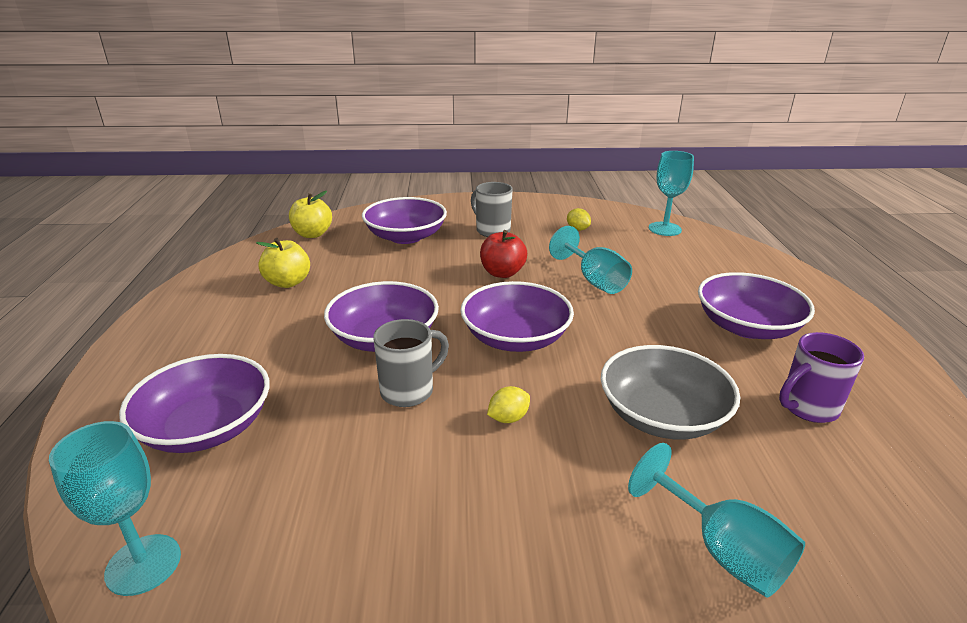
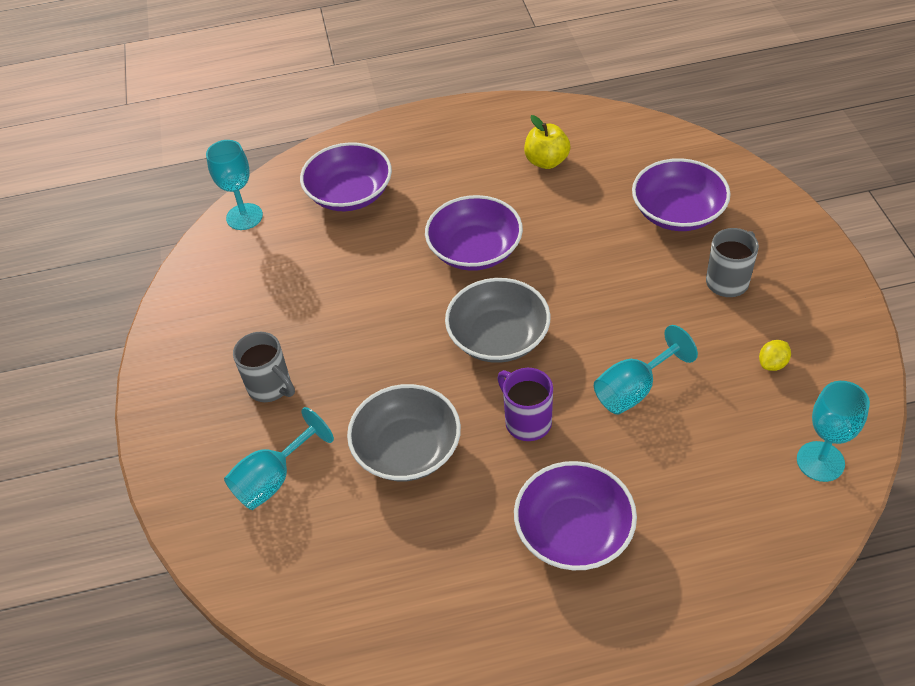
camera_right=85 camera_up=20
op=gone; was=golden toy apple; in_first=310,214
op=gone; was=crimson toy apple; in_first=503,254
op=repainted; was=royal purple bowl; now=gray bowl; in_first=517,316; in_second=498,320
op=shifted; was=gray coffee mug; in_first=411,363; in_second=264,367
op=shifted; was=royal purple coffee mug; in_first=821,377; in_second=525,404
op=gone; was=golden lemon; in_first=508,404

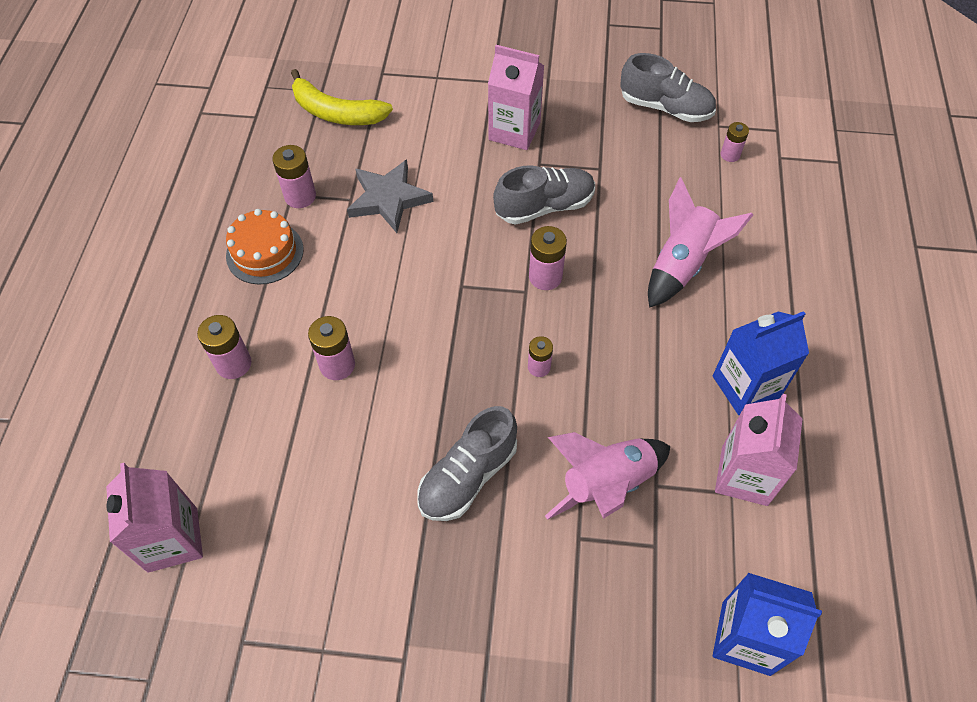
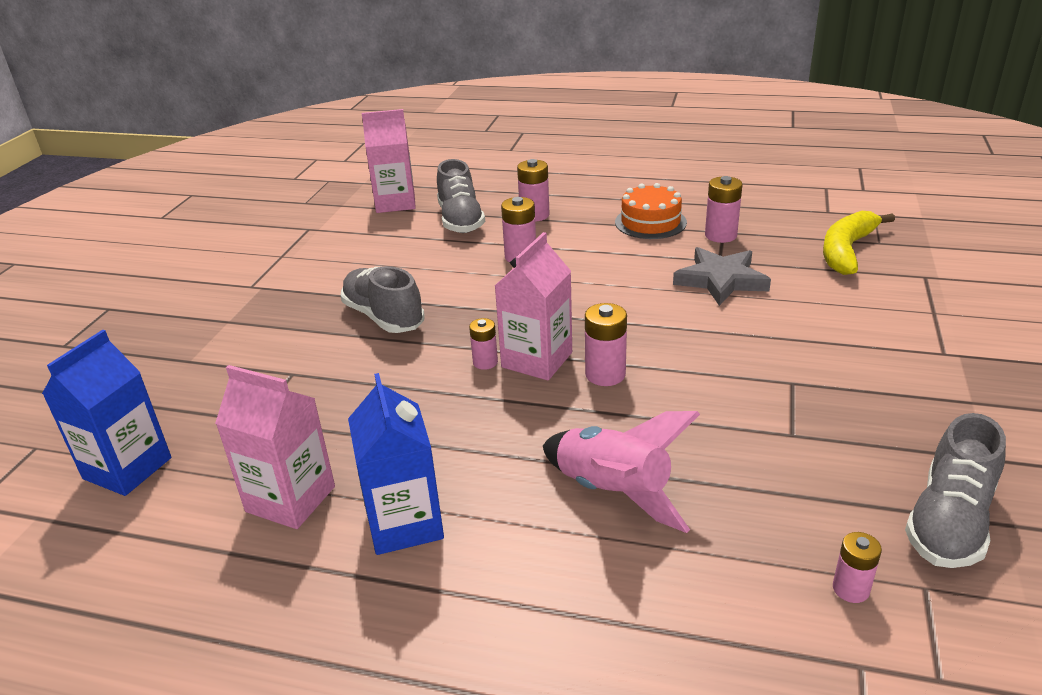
camera_right=100 camera_up=-25
op=shifted; was=rose-pink milk carton; in_first=516,97; in_second=533,306
op=shifted; was=gray shoe; in_first=544,195; in_second=461,196
op=gone; was=rose-pink toy rocket; in_first=607,476

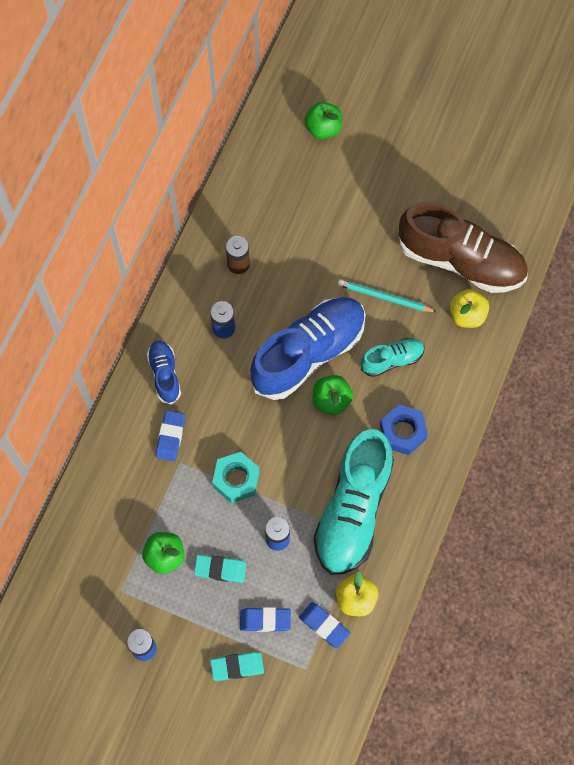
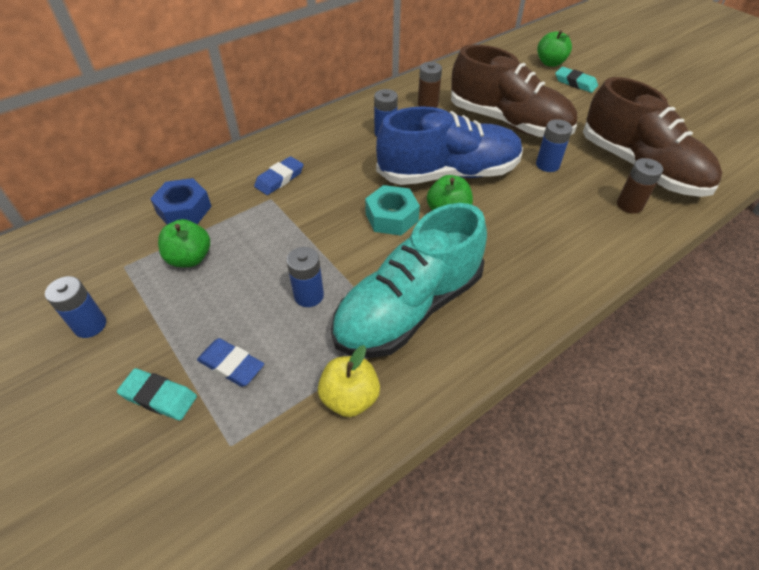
camera_right=30 camera_up=-20
op=swapped; was=aqua pencil; now=cobalt power cell; in_first=387,295; in_second=554,145
op=swapped; was=golden toy apple; now=brown power cell; in_first=469,308; in_second=640,186
op=gone; was=aqua shoe; in_first=392,357
op=gone; was=cobalt shoe; in_first=164,372
op=shifted; was=cobalt nut; in_first=404,429; in_second=181,201
op=shifted; was=aqua nut; in_first=236,477; in_second=392,210
op=shifted; was=aqua gum eraser; in_first=220,568; in_second=576,80
op=gone; was=cobalt gum eraser; in_first=324,625
op=new; now=brown shoe; in_second=514,91

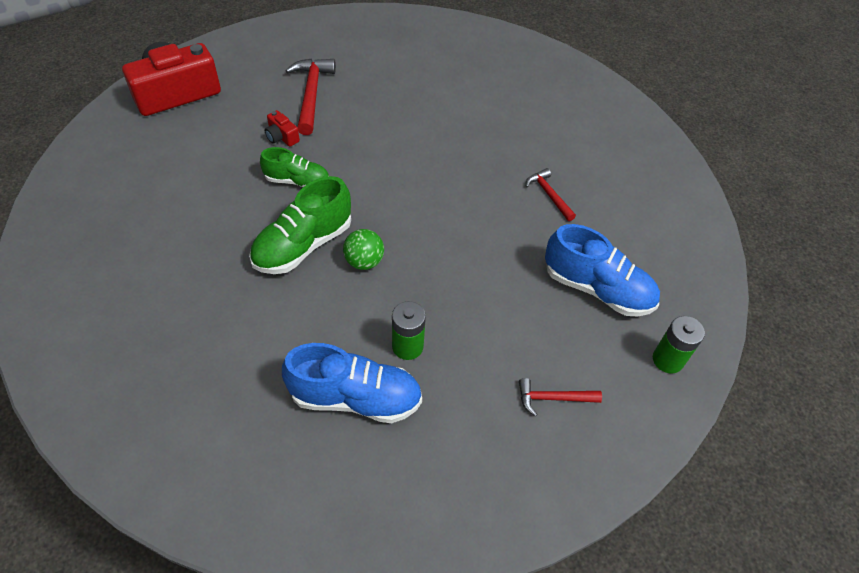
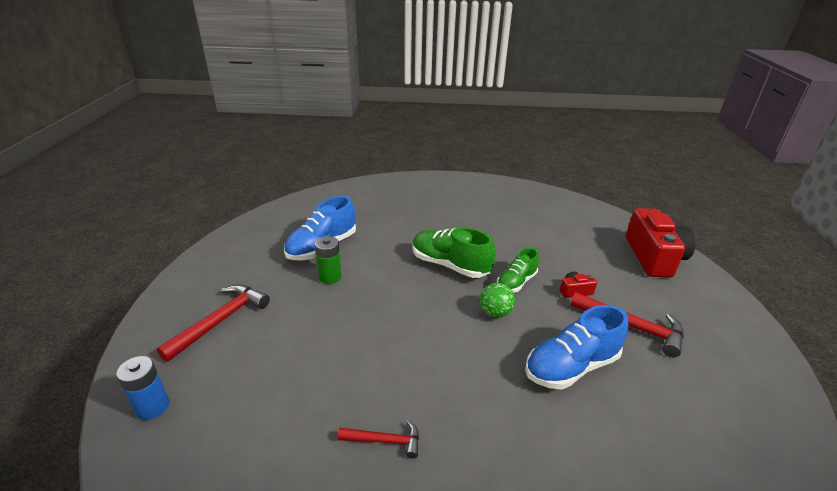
camera_right=125 camera_up=-20
op=rotated; was=emerald shoe; in_first=300,225; in_second=454,252; clockwise=-45
op=shifted; was=cobalt shoe; in_first=602,270; in_second=576,347
op=shifted; was=emerald ball; in_first=363,249; in_second=497,300
op=repainted; was=emerald power cell; now=cobalt power cell; in_first=679,345; in_second=142,388
op=scaled; was=crimson carpenter's hammer; in_first=560,397; in_second=213,323; ratio=1.72

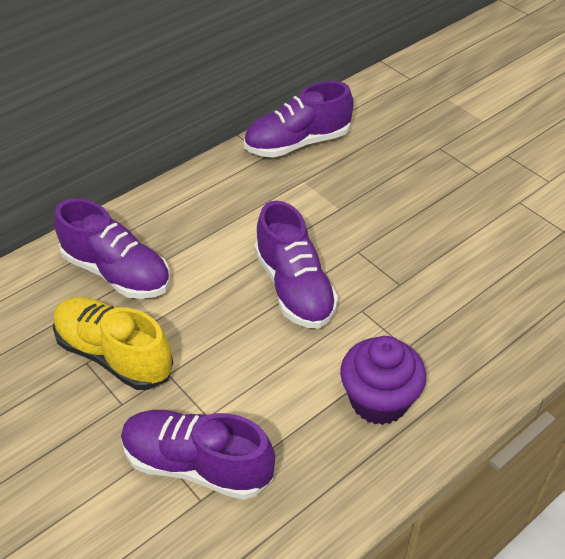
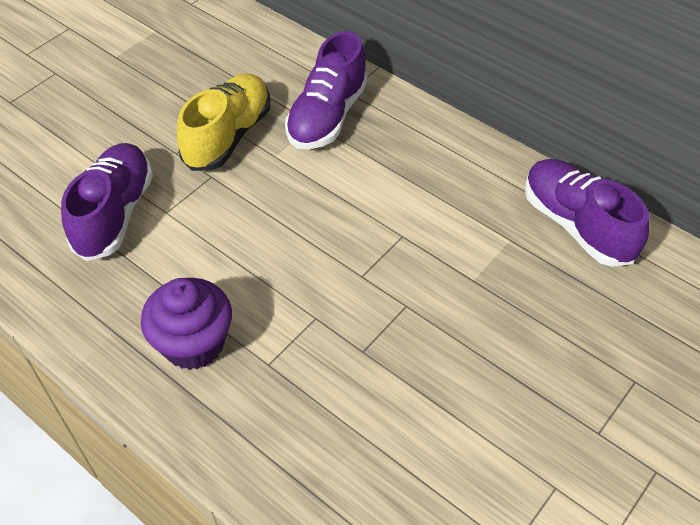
camera_right=80 camera_up=5
op=gone; was=royal purple shoe; in_first=296,265

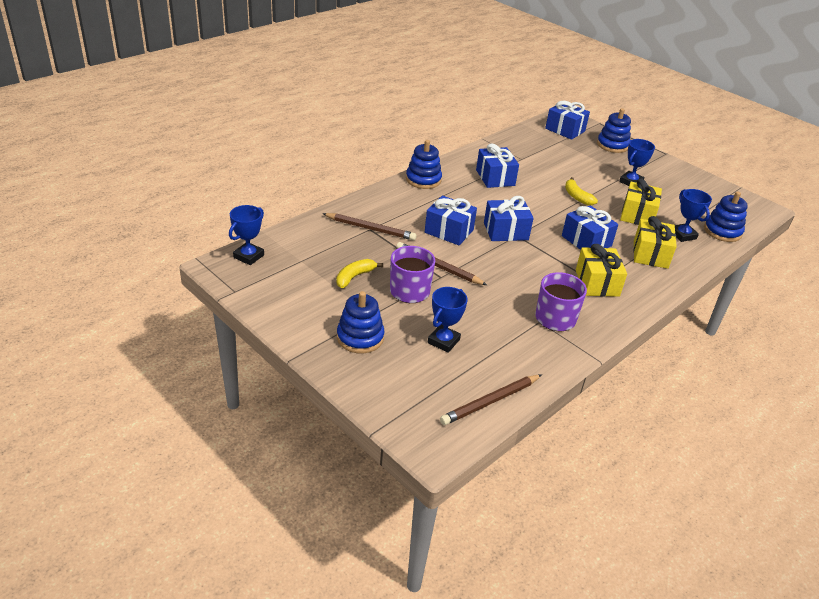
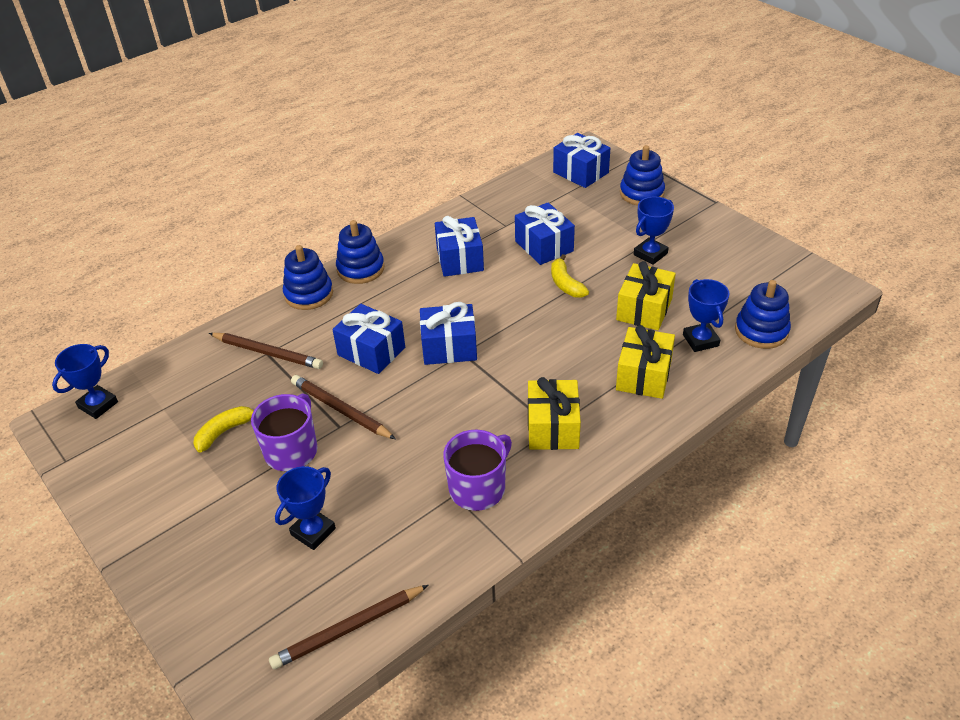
camera_right=10 camera_up=5
op=shifted; was=cobalt wrapped gift; in_first=590,227; in_second=545,233
op=shifted; was=cobalt stacking toy; in_first=361,322; in_second=308,277

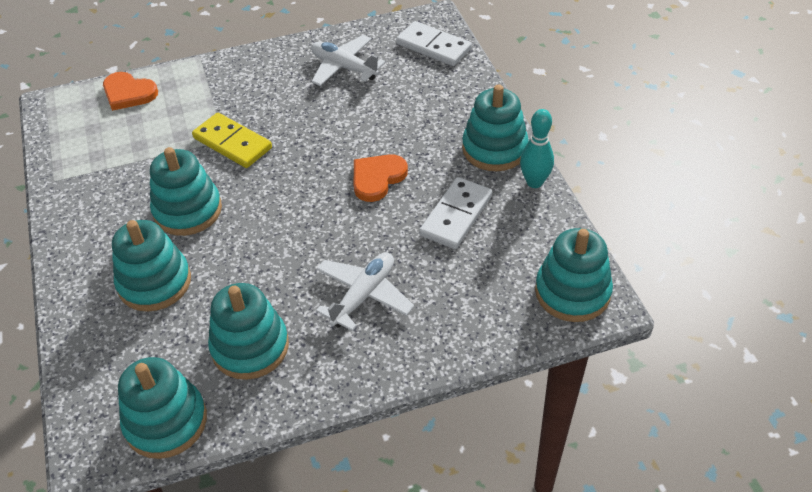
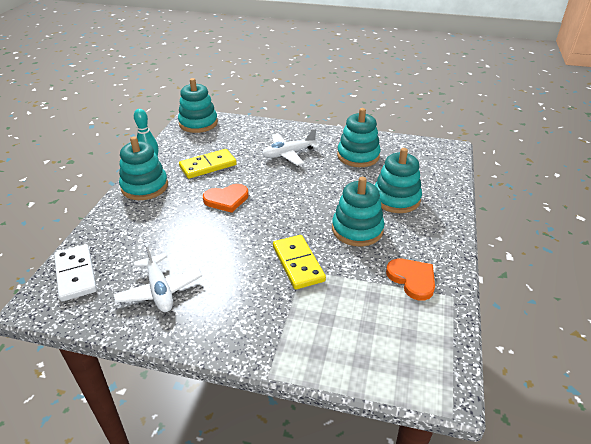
camera_right=-150 camera_up=-10
op=shifted; was=orange love heart; in_first=130,91; in_second=410,280
op=repainted; was=pure white domino; now=golden domino; in_first=455,213; in_second=208,164
op=gone; was=aqua stacking toy; in_first=162,408

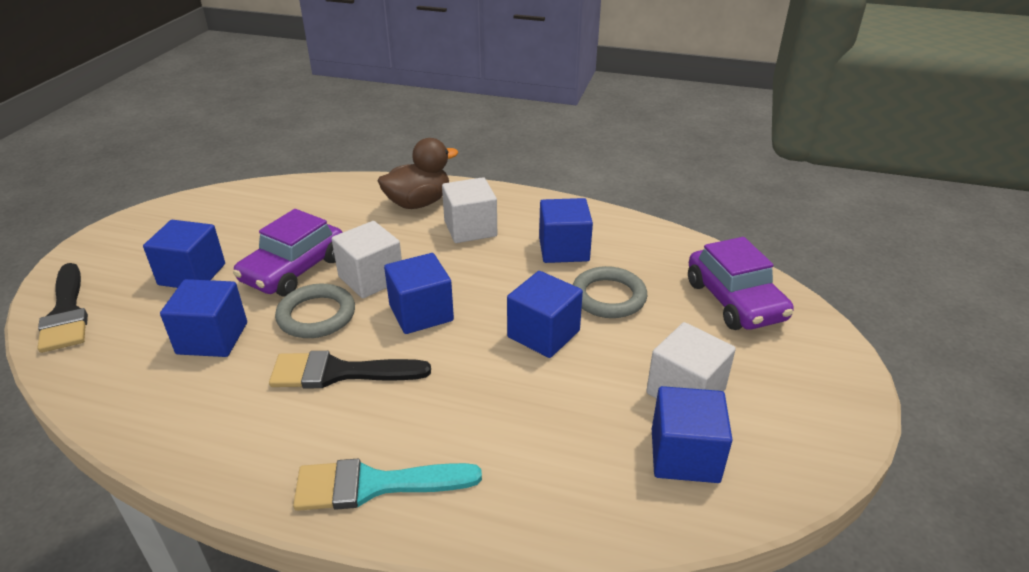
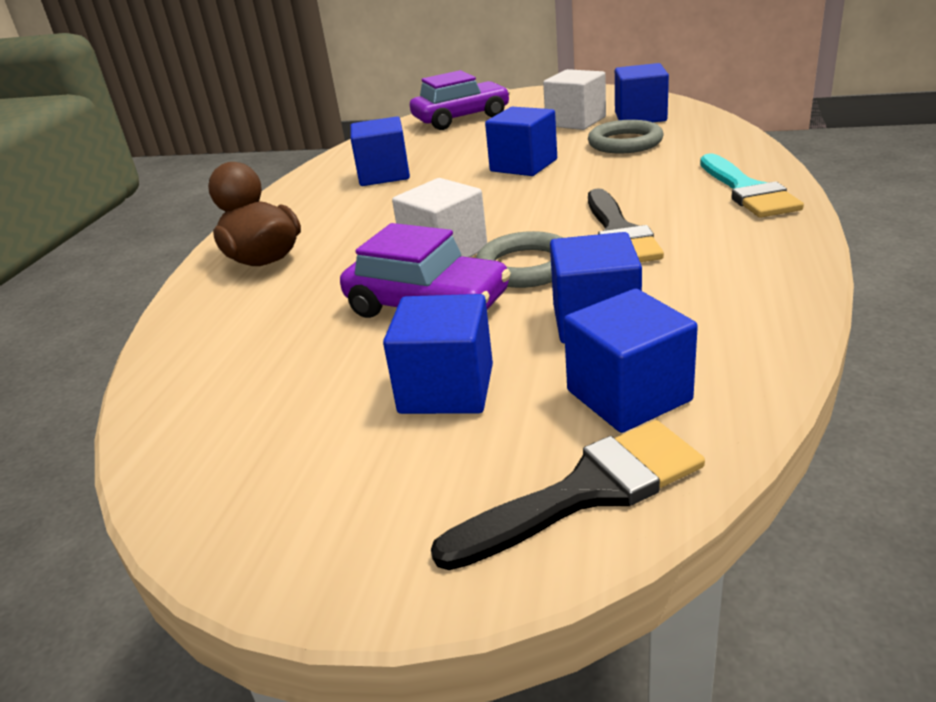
camera_right=-90 camera_up=-5
op=gone; was=pure white solid cube; in_first=469,210
op=shifted; was=cobalt solid cube; in_first=419,293; in_second=631,361
op=shifted; was=gray ring; in_first=610,292; in_second=625,137

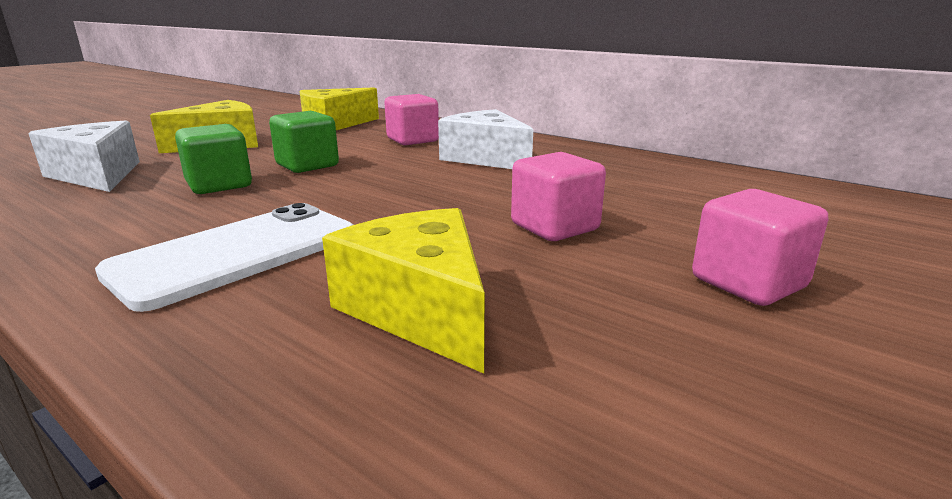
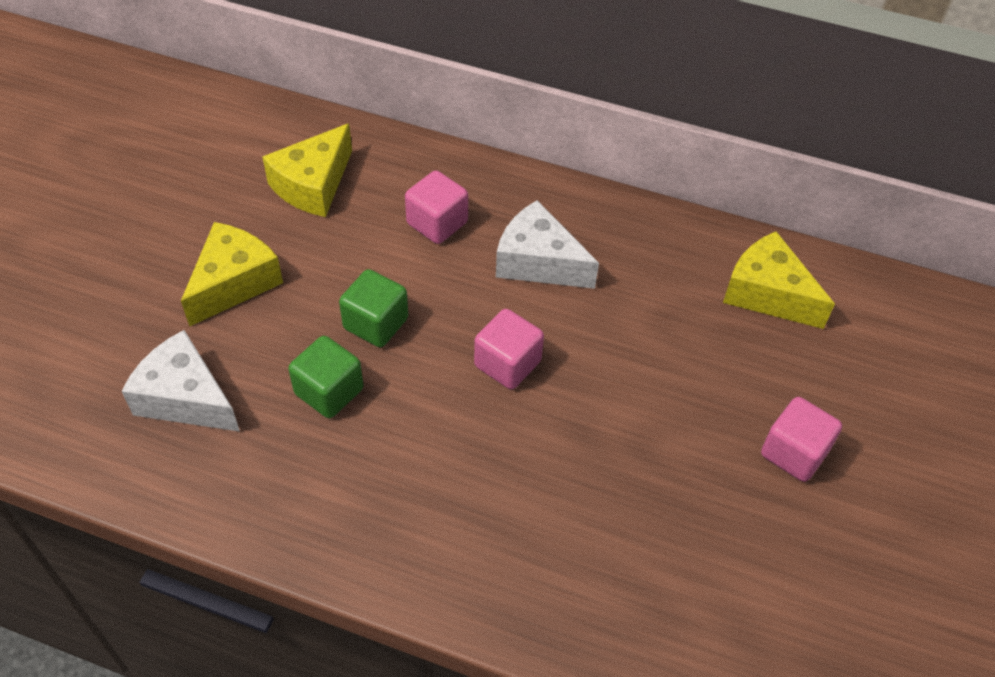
camera_right=-20 camera_up=30
op=shifted; was=rose-pink solid cube; in_first=558,196; in_second=509,349
op=gone; was=pure white smartphone; in_first=224,257
op=shifted; was=golden piece of cheese; in_first=403,291; in_second=779,280

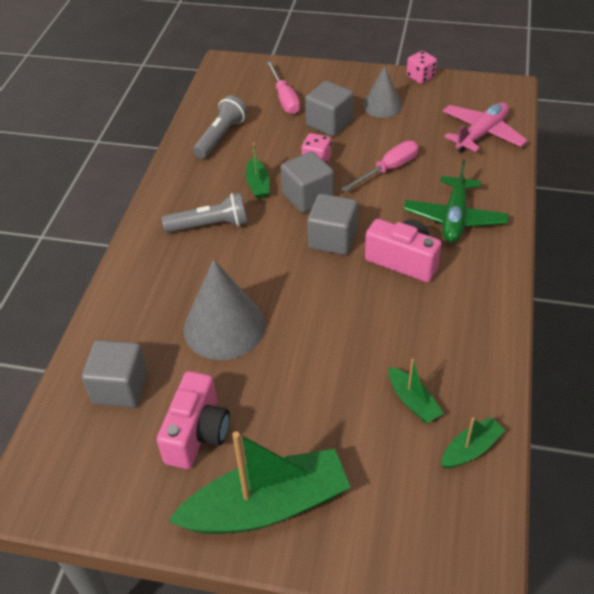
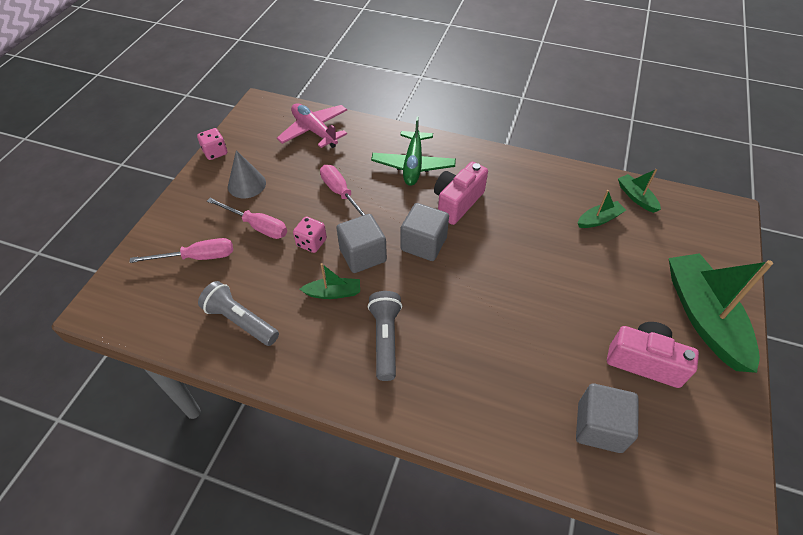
camera_right=-85 camera_up=5
op=swapped; was=gray solid cube; now=rose-pink screwdriver; in_first=329,108; in_second=247,218
op=rotated; was=emerald toy plane; in_first=456,201; in_second=413,151; clockwise=75
op=gone; was=gray cone; in_first=225,309

